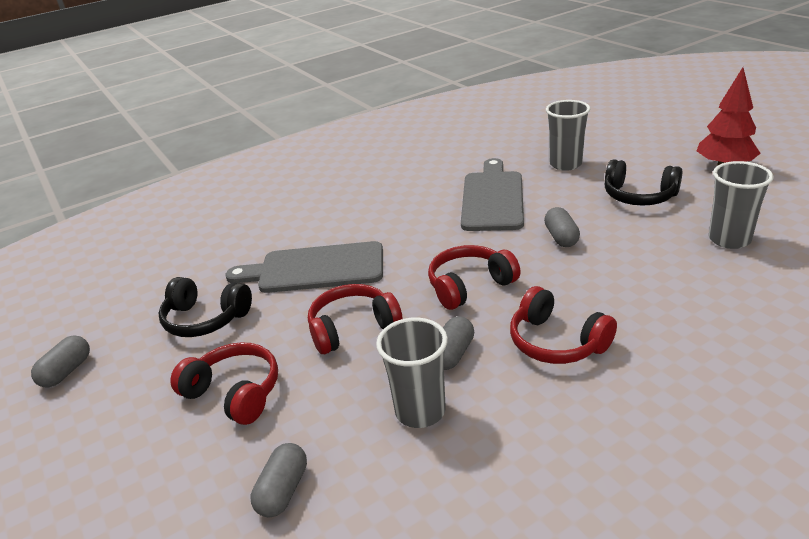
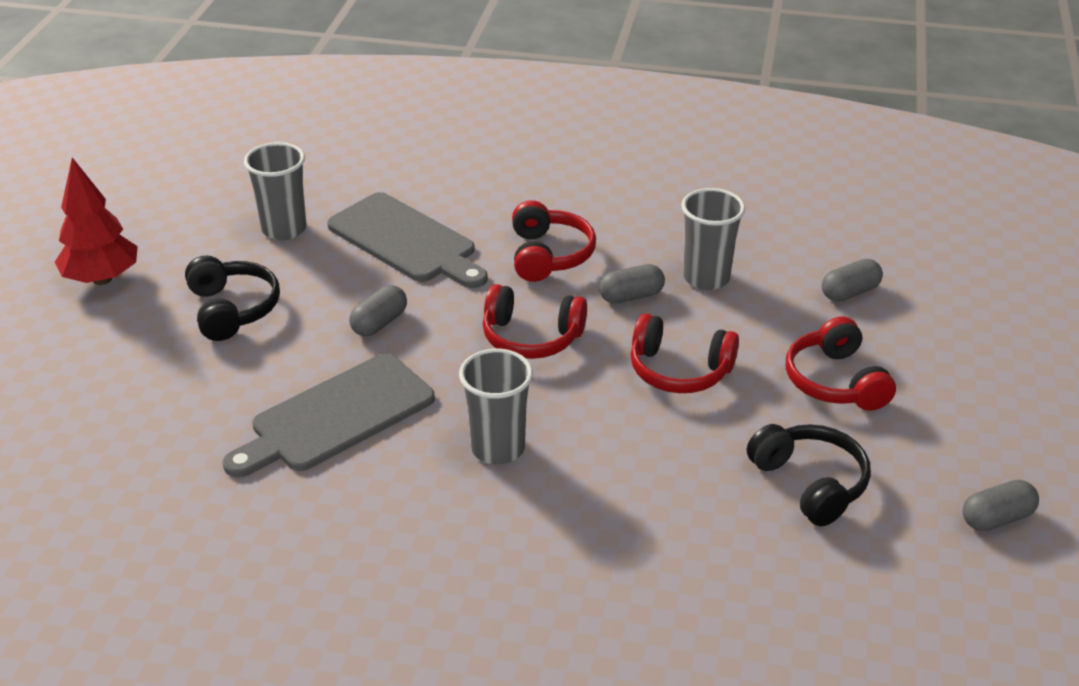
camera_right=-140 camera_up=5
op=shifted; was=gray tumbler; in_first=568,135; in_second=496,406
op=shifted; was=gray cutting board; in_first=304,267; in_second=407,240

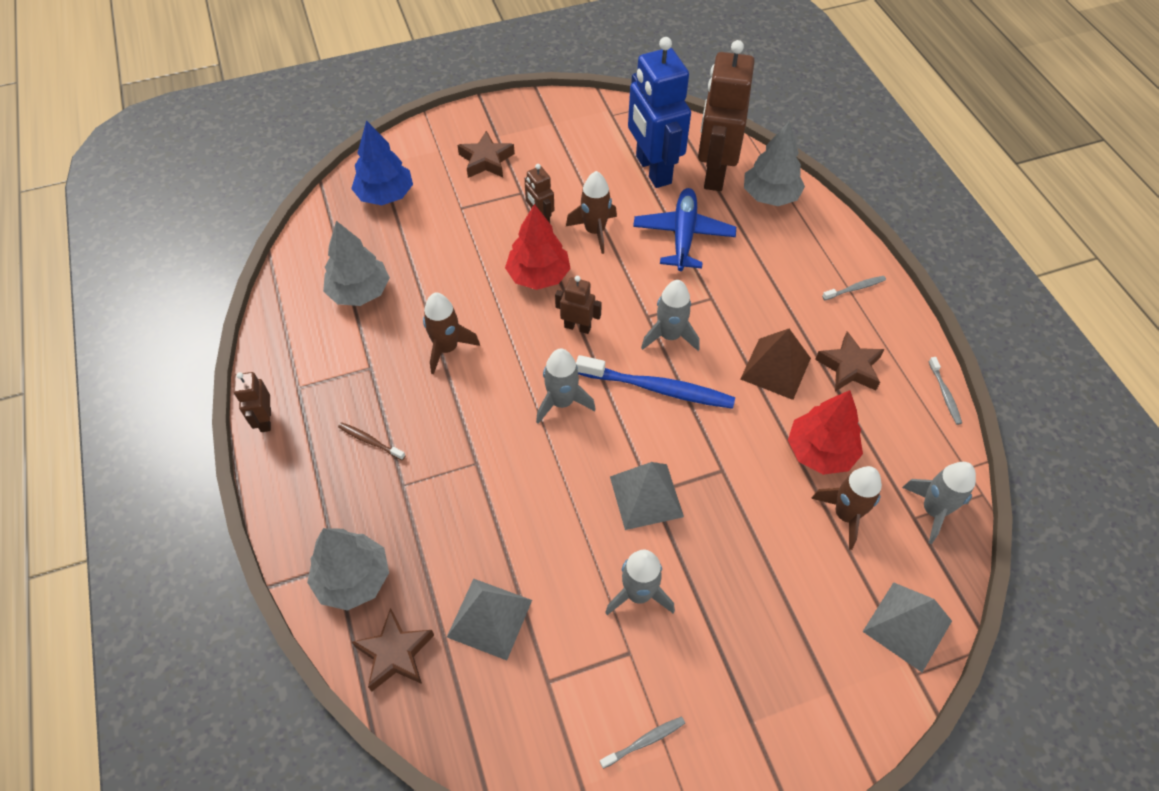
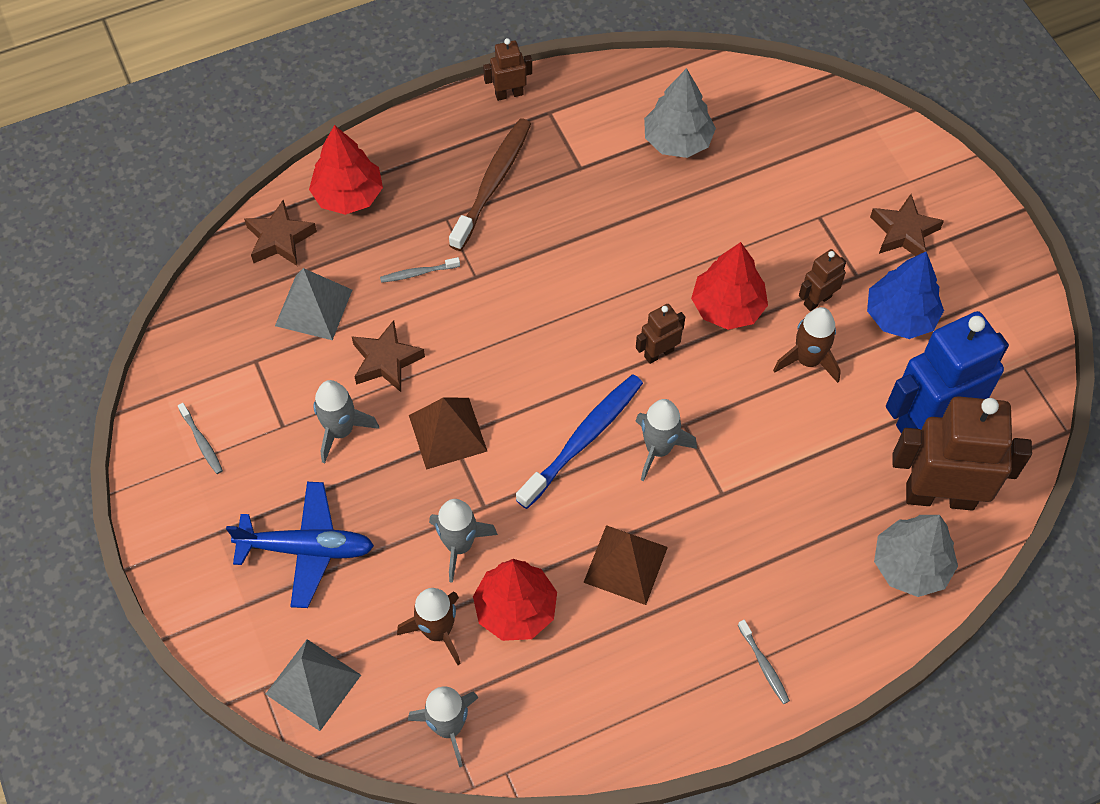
camera_right=85 camera_up=5
op=shifted; was=cobalt toy tree; in_first=382,162; in_second=905,295
op=shifted; was=cobalt toy plane; in_first=684,229; in_second=300,545
op=rotated; was=brown toy robot; in_first=578,305; in_second=660,334; clockwise=-135
op=gone; was=brown toy rocket; in_first=451,334
op=shifted; was=brown star shape; in_first=850,361; in_second=388,356
op=shifted; was=gray toy rocket; in_first=566,386; in_second=463,541
op=rotated; was=cobalt toothbrush; in_first=655,382; in_second=579,442; clockwise=-150
op=shifted; was=gray toothbrush; in_first=945,391; in_second=420,270
op=scaled; was=brown toothbrush; in_first=372,441; in_second=490,184; ratio=2.13
op=repainted; was=gray pyramid; now=brown pyramid; in_first=647,496; in_second=448,434
op=repainted; was=gray toy tree; now=crimson toy tree; in_first=348,569; in_second=346,170

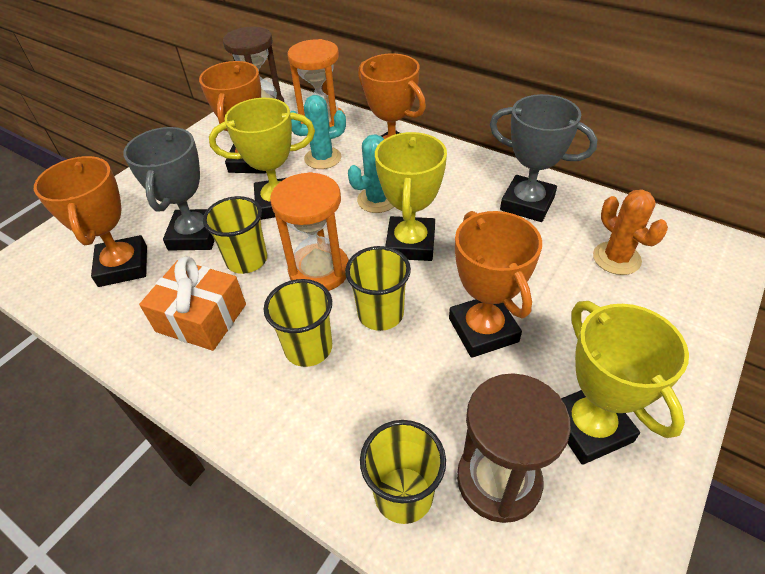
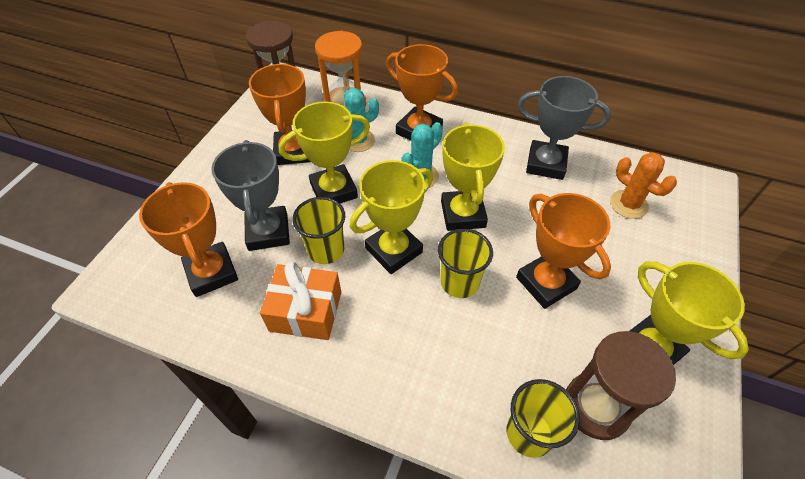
camera_right=-15 camera_up=5
op=swapped; was=orange hourglass; now=golden trophy; in_first=309,231; in_second=391,217
op=gone; was=golden tumbler; in_first=298,323

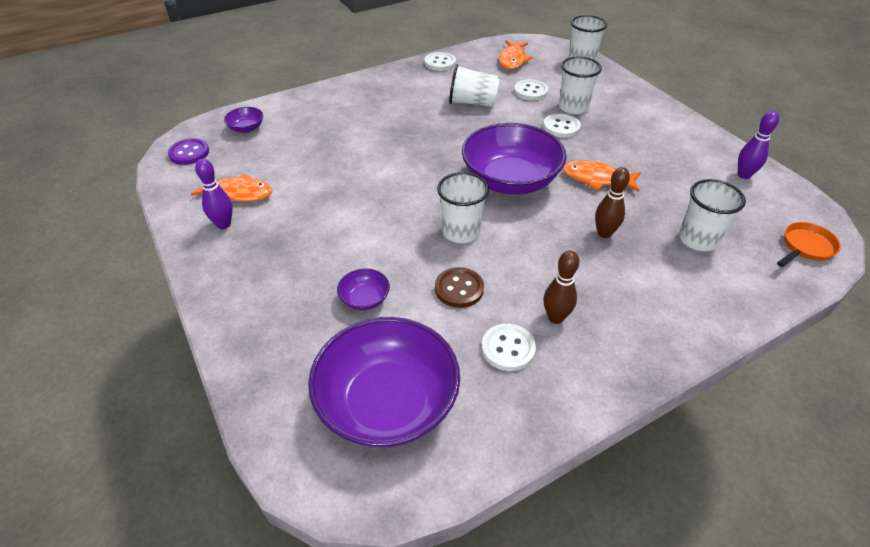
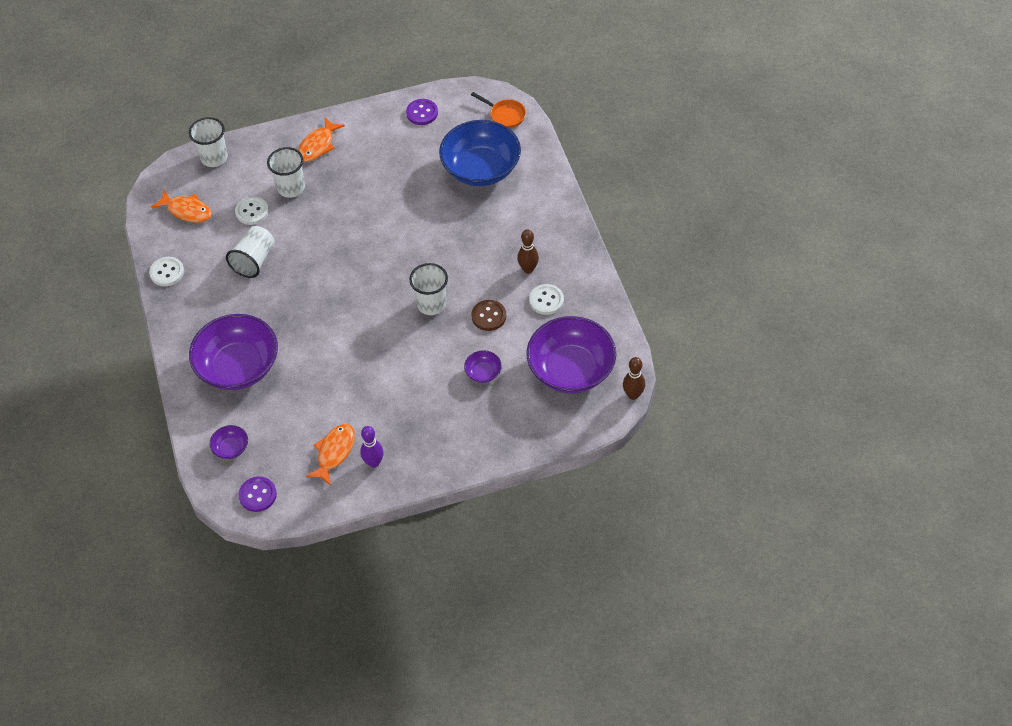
camera_right=-75 camera_up=10
op=swapped; was=royal purple tenpin; now=royal purple shirt button; in_first=758,145; in_second=422,112
op=gone; was=pure white shirt button; in_first=562,125
op=shifted; was=royal purple bowl; in_first=514,159; in_second=233,352
op=shifted; was=orange fish figure; in_first=602,176; in_second=321,139
op=shifted; was=brown tenpin; in_first=612,202; in_second=634,378
op=swapped; was=pure white tumbler; now=cobalt bowl; in_first=712,215; in_second=480,153
op=rotated; was=orange skillet; in_first=809,244; in_second=498,110; clockwise=150

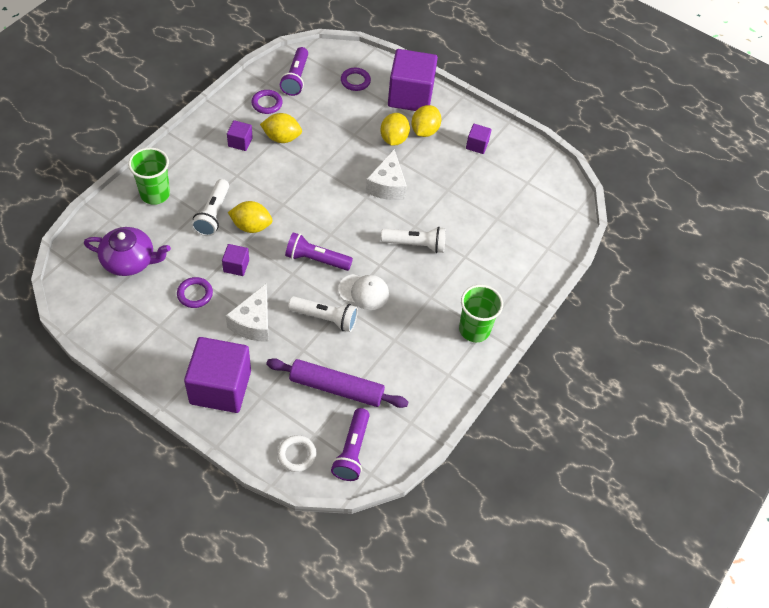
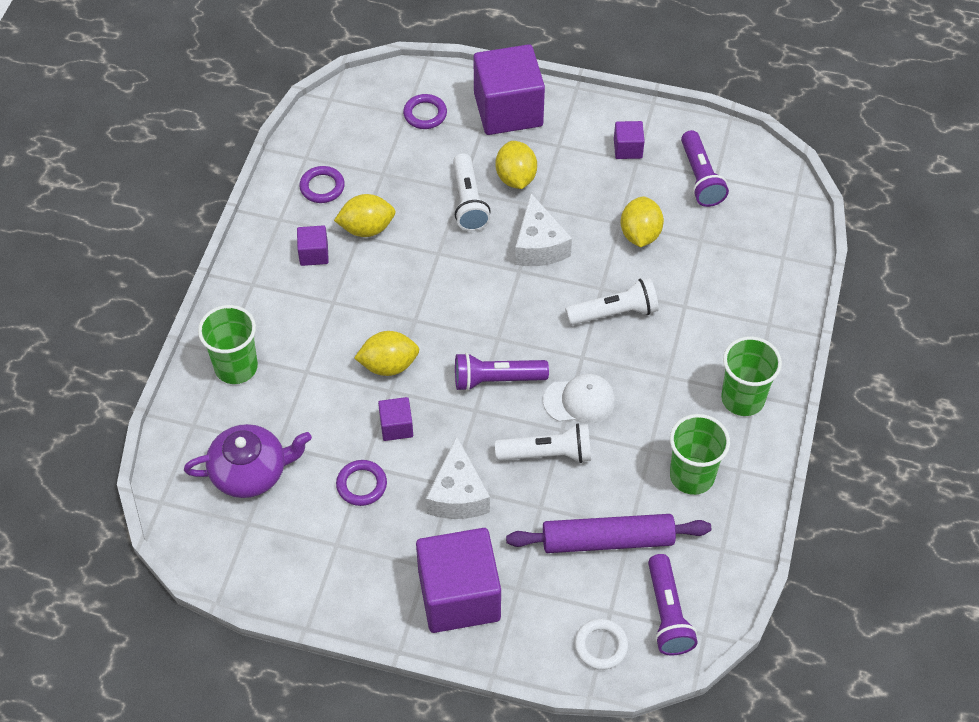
camera_right=-15 camera_up=0
op=shifted; was=royal purple flashlight; in_first=294,71; in_second=705,168
op=shifted; was=golden lemon; in_first=426,121; in_second=642,221
op=shifted; was=pure white flashlight; in_first=210,207; in_second=472,192
op=new; now=emerald tumbler; in_second=700,454

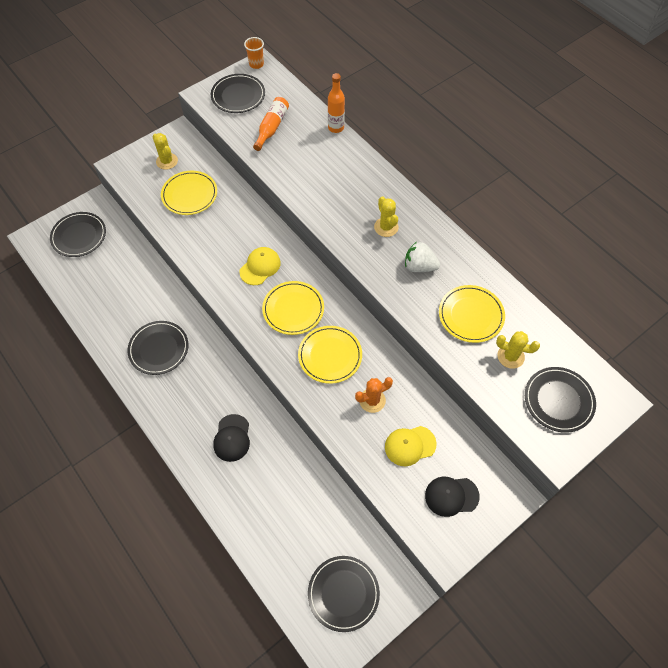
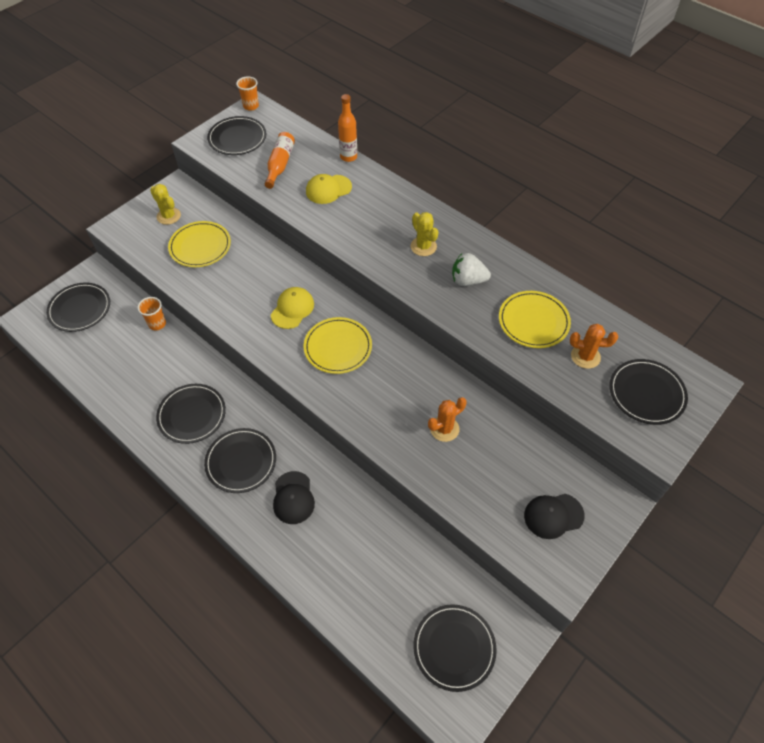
camera_right=-10 camera_up=-5
op=gone; was=golden plate; in_first=330,355
op=repainted; was=golden prickly plant; now=orange prickly plant; in_first=518,350; in_second=594,346
op=shifted; was=golden peaked cap; in_first=410,446; in_second=329,189
op=new; now=orange tumbler; in_second=151,313
op=new; now=ebony plate; in_second=240,460

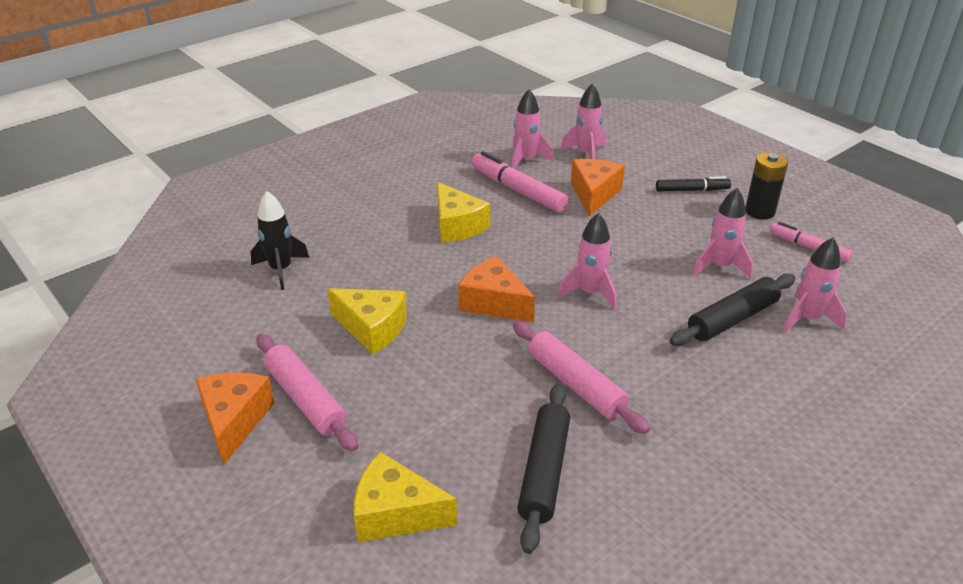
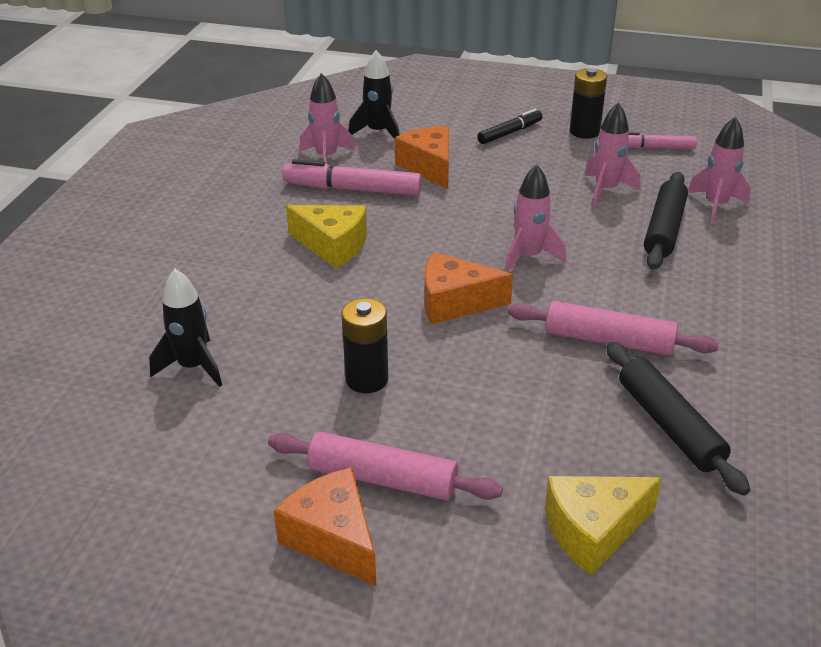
camera_right=-35 camera_up=0
op=repainted; was=rose-pink toy rocket; now=ebony toy rocket; in_first=583,121; in_second=374,94
op=swapped; was=golden piece of cheese; now=ebony power cell; in_first=367,321; in_second=365,345

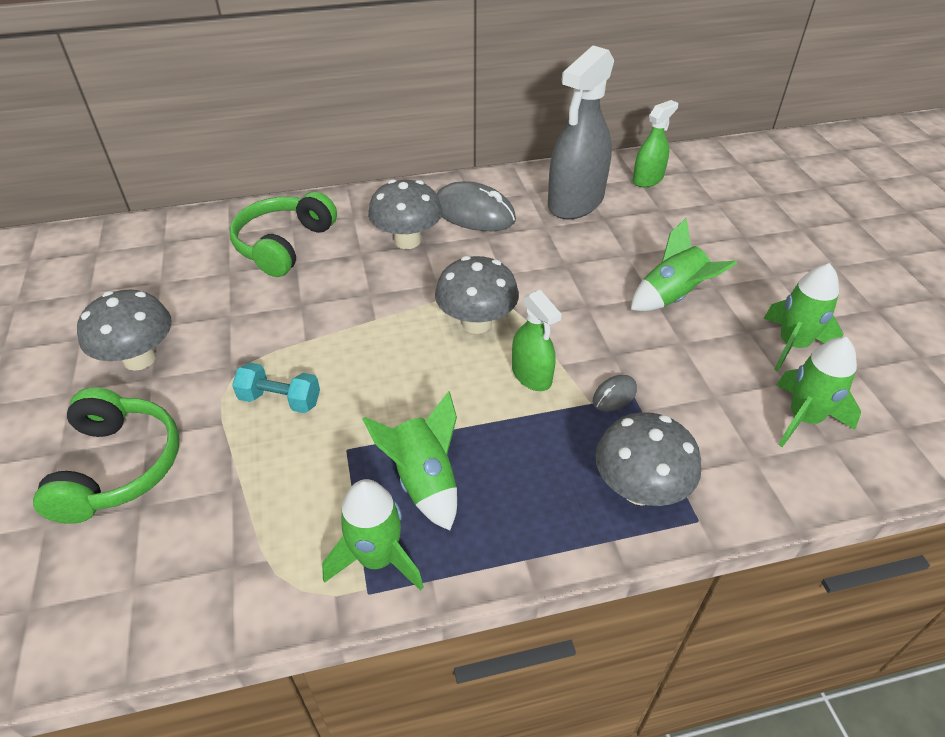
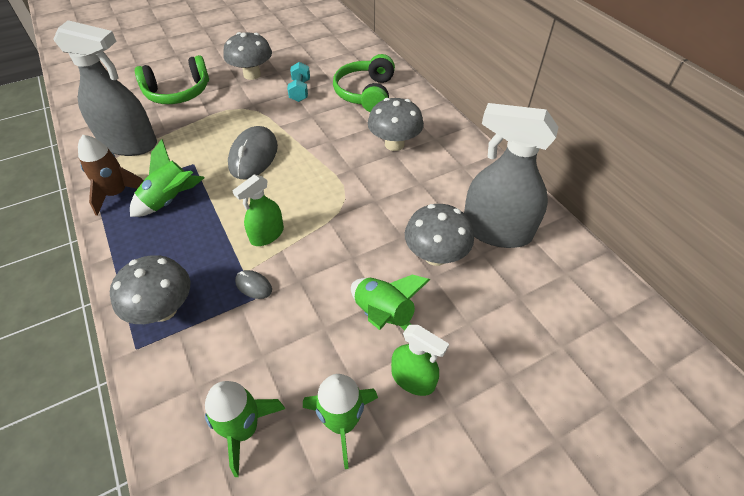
camera_right=75 camera_up=5
op=shifted; was=emerald sprayer; in_first=655,143; in_second=420,360
op=shifted; was=gray PC mouse; in_first=476,206; in_second=253,152
op=rotated; was=emerald headset; in_first=283,234; in_second=364,83; clockwise=-90
op=shifted; was=gray toadstool; in_first=477,295; in_second=439,235
op=shifted; was=aqua dumbbell; in_first=276,387; in_second=298,82
op=repainted; was=emerald toy rocket; now=brown toy rocket; in_first=373,535; in_second=110,175
op=new; now=gray sprayer; in_second=105,88

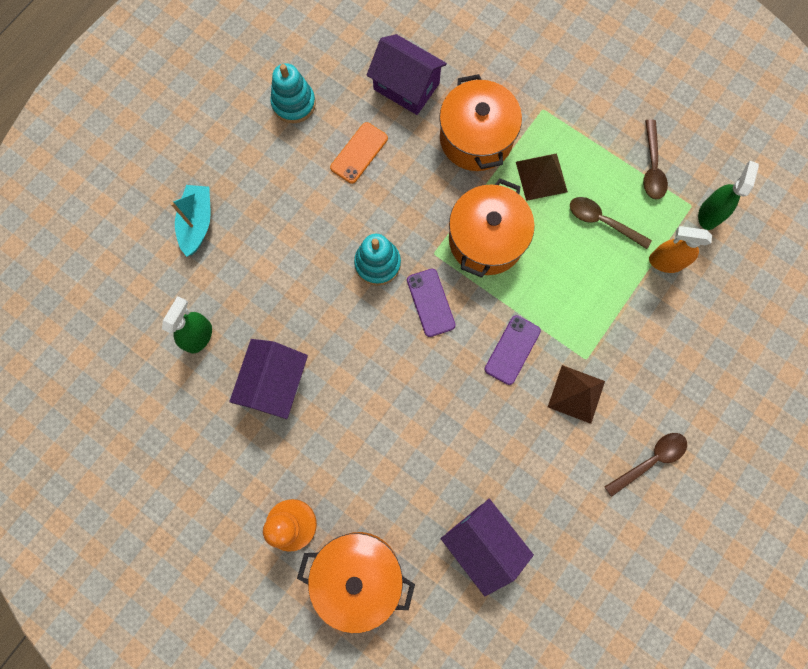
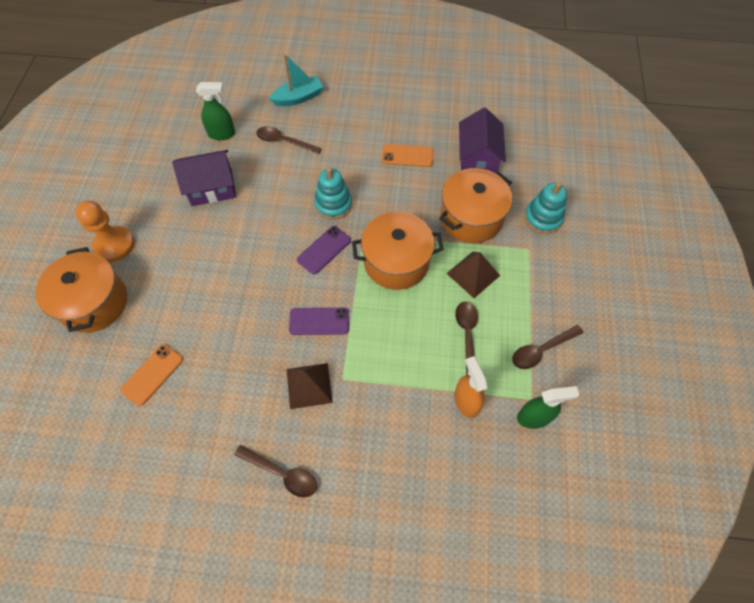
camera_right=60 camera_up=-15
op=shifted; was=aqua stacking toy; in_first=293,93; in_second=545,208
op=swapped; was=royal purple cottage; now=orange smartphone; in_first=487,547; in_second=151,375
op=new; now=brown tablespoon; in_second=289,140

